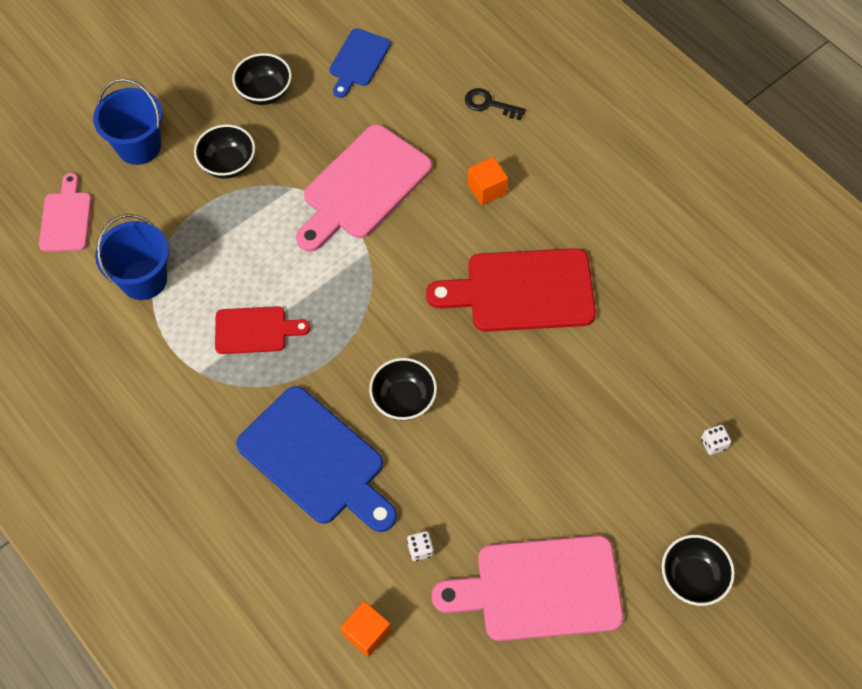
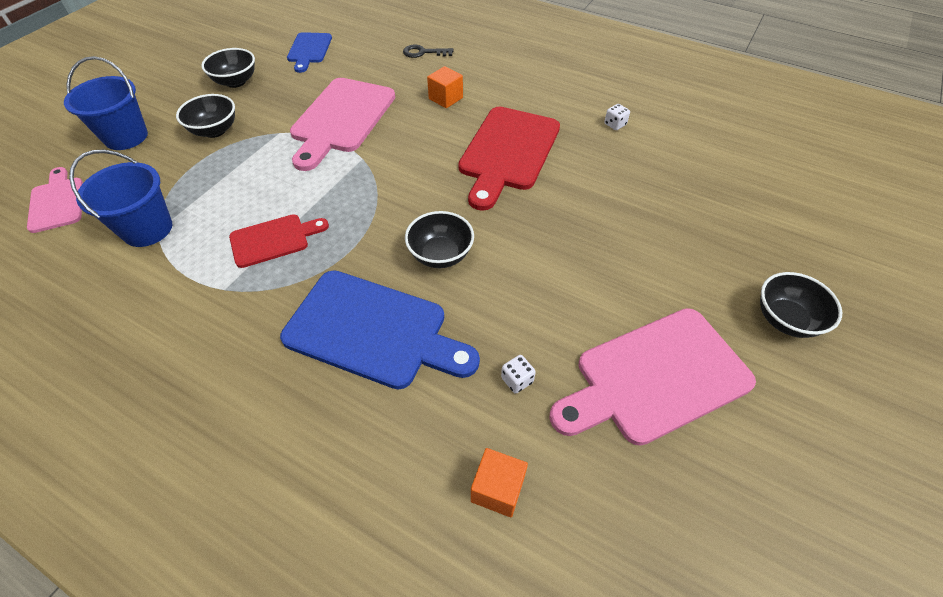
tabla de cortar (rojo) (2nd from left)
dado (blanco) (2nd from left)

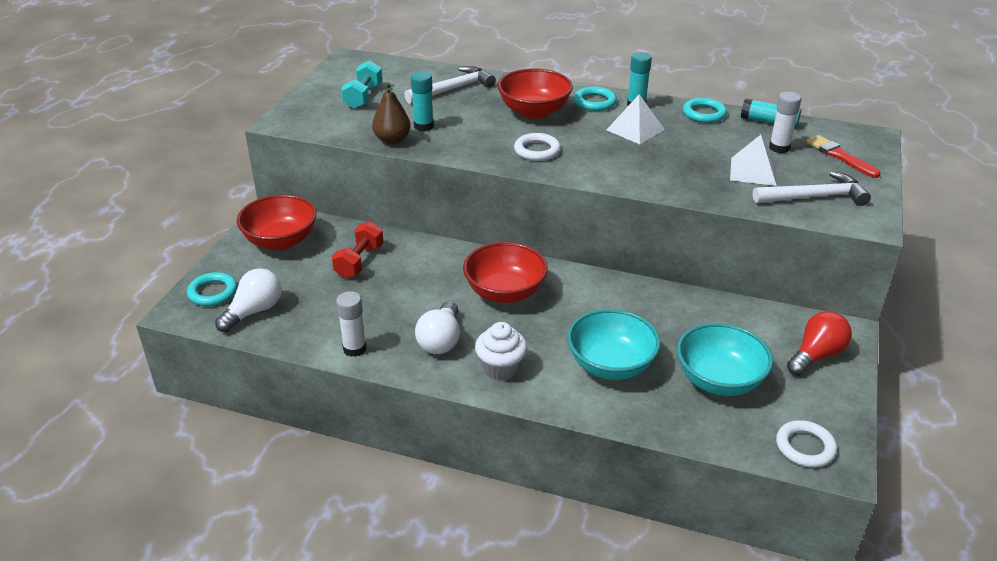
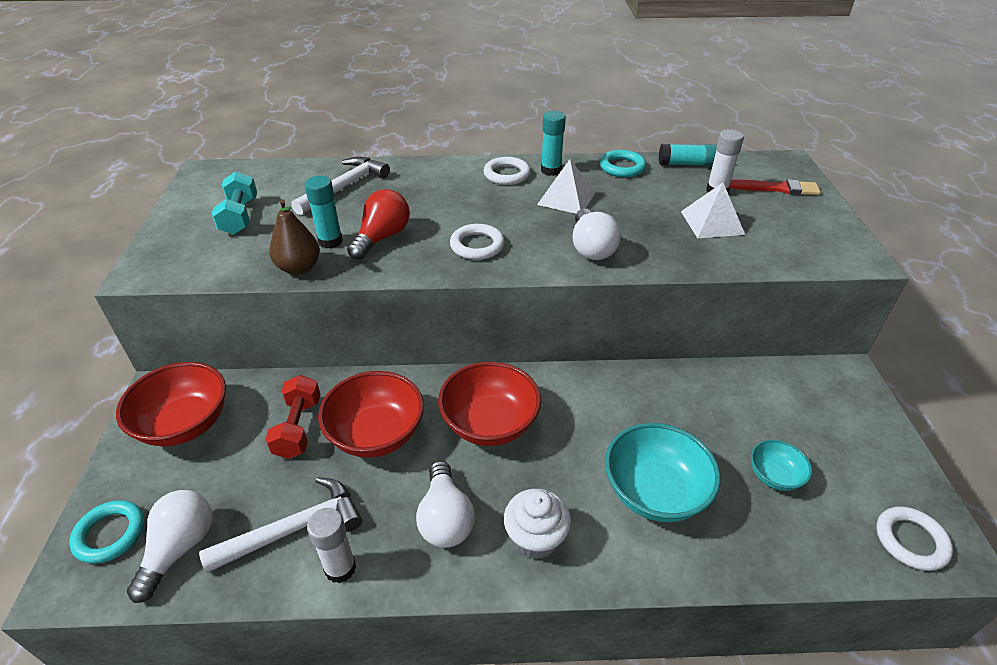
martillo (blanco) (1st from left)
cuenco (rojo) (2nd from left)
bombilla (rojo)
anillo (blanco) (2nd from left)
bombilla (blanco) (3rd from left)
pincel (rojo)
cuenco (turquesa) (2nd from left)

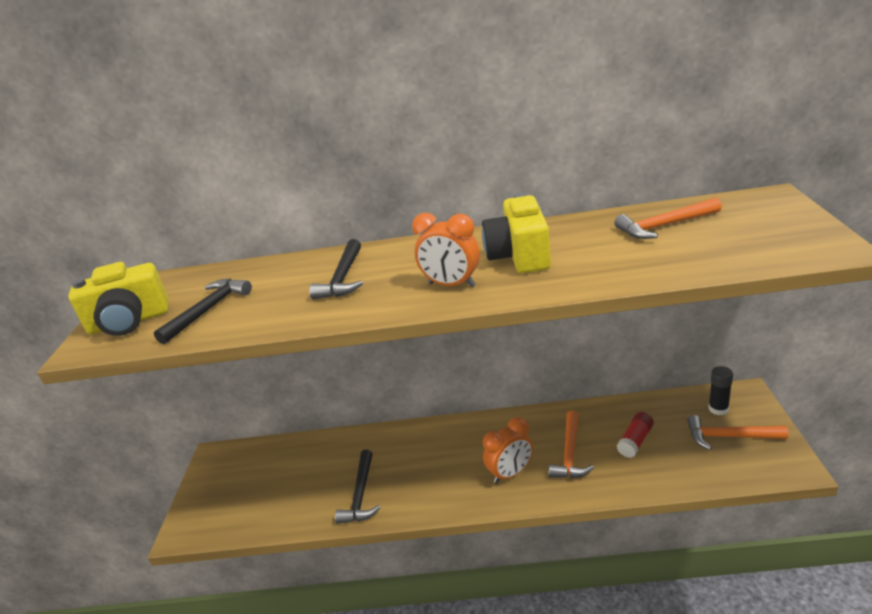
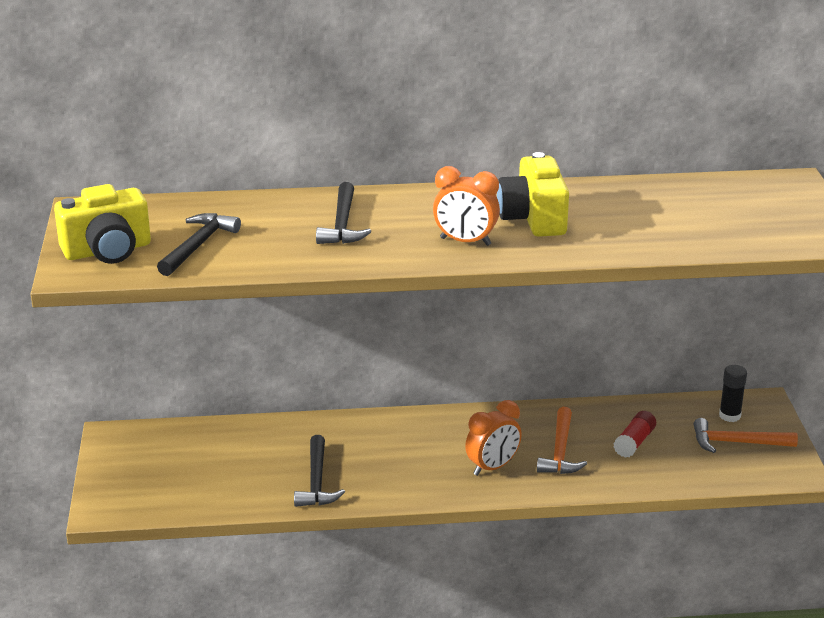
martillo (naranja) (2nd from left in the first image)

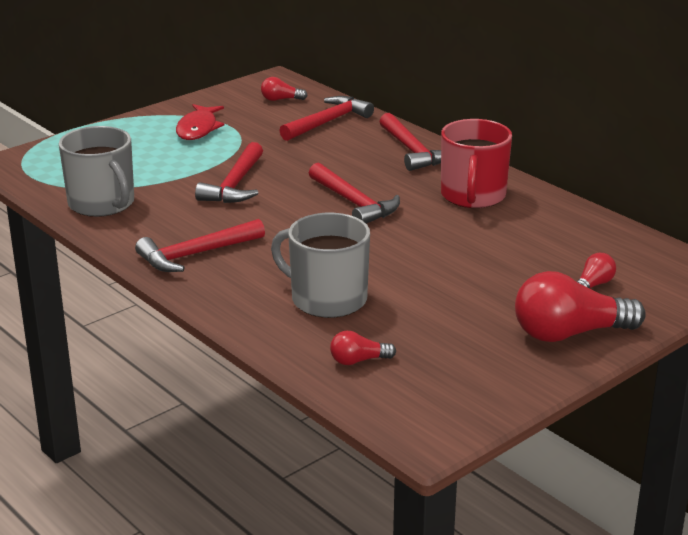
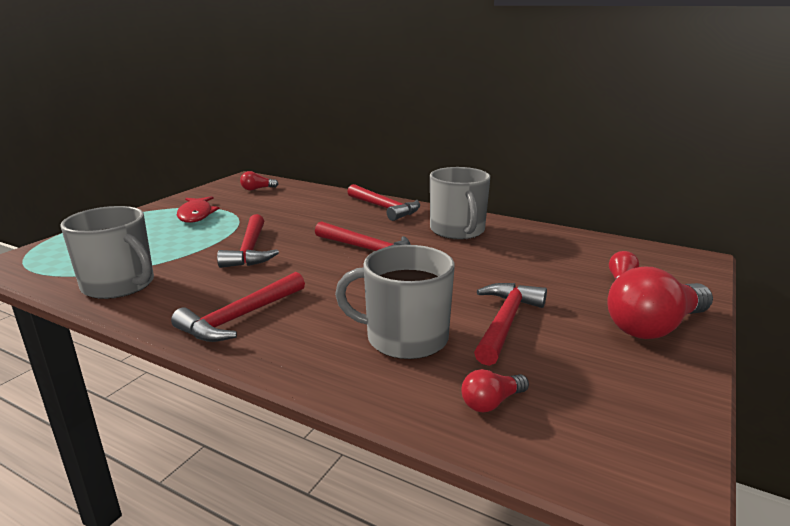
taza (gris) (3rd from left)
martillo (rojo) (5th from left)

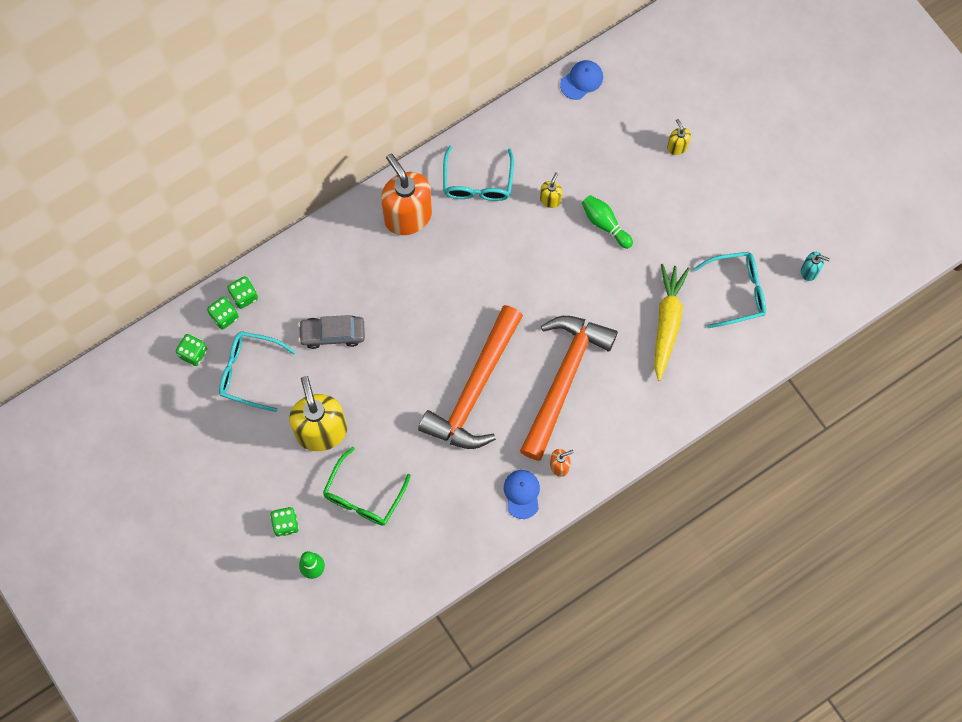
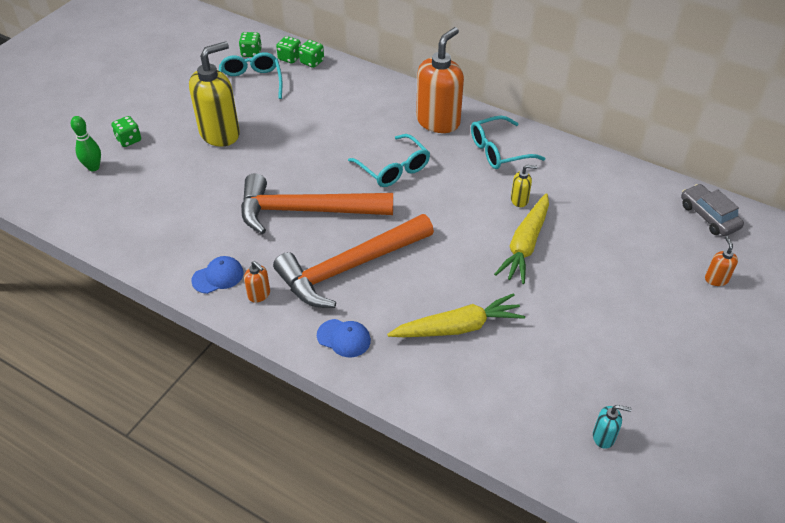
martillo (naranja) (2nd from left)
gorra (azul) (2nd from left)
gafas (turquesa) (2nd from left)
zanahoria (amarillo) (2nd from left)
dispensador de jabón (turquesa)
coche (gris)
dispensador de jabón (naranja) (3rd from left)
gafas (verde)
dispensador de jabón (amarillo) (3rd from left in the first image)

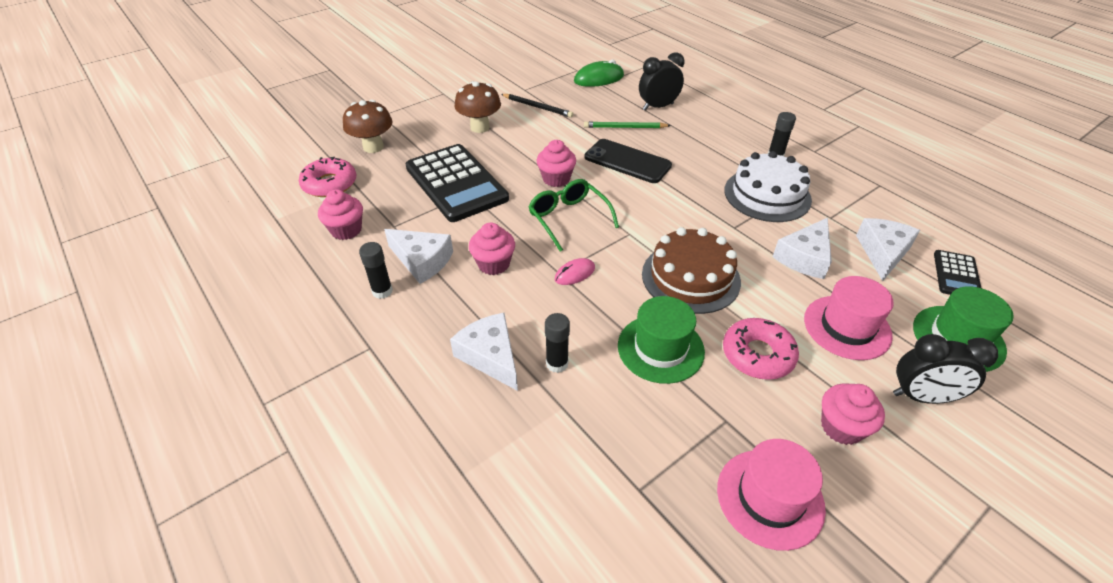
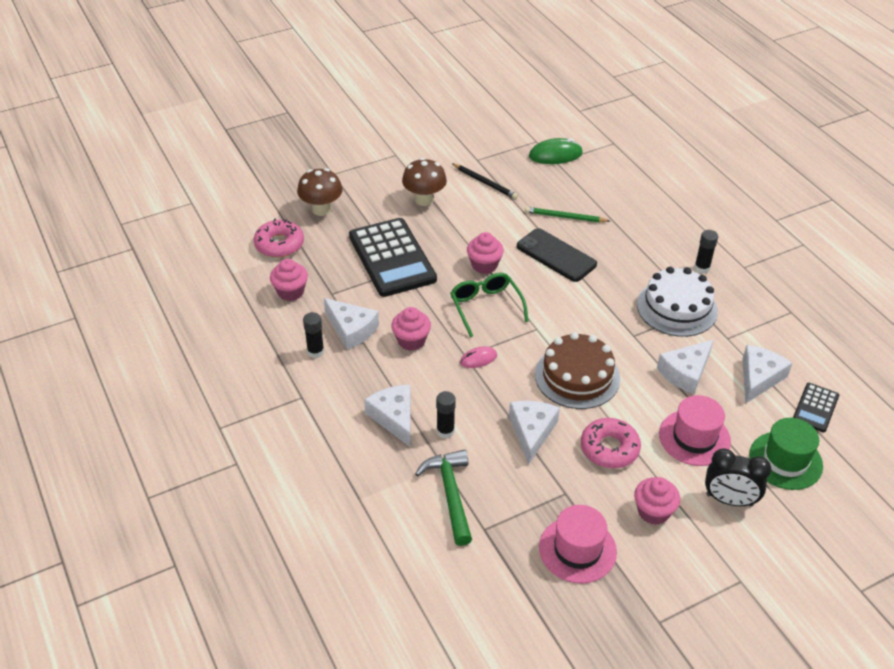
martillo (verde)
queso (blanco) (3rd from left)
despertador (negro) (1st from left in the first image)

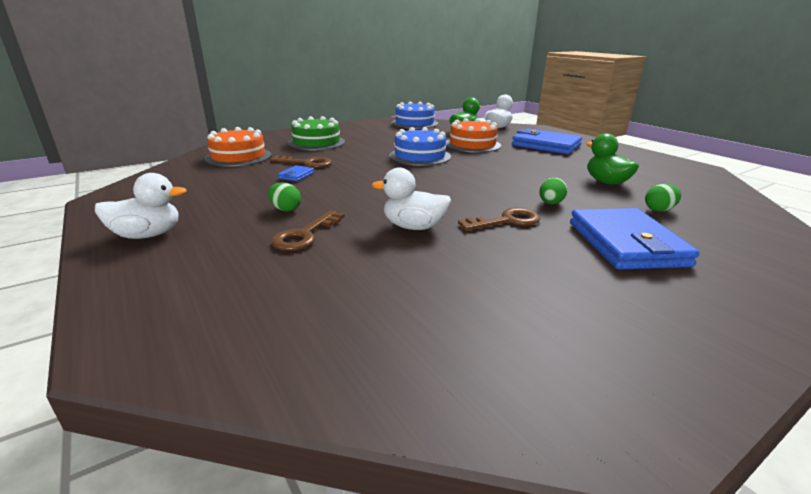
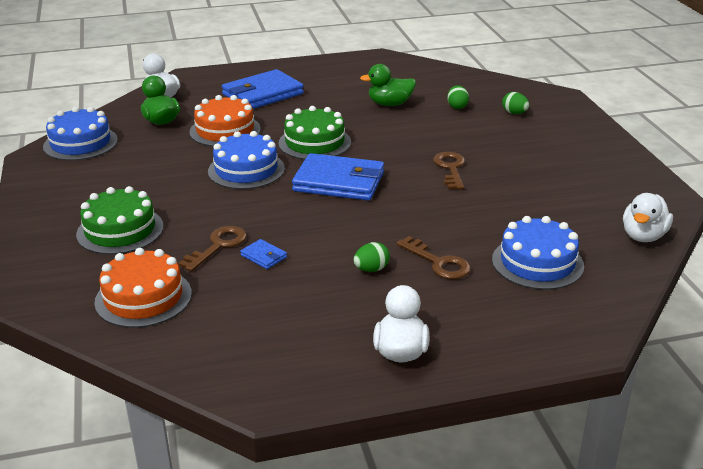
tarta (verde) (2nd from left)
cartera (azul) (3rd from left)
tarta (azul) (3rd from left)
huevo (verde) (3rd from left)
pato (blanco) (3rd from left)

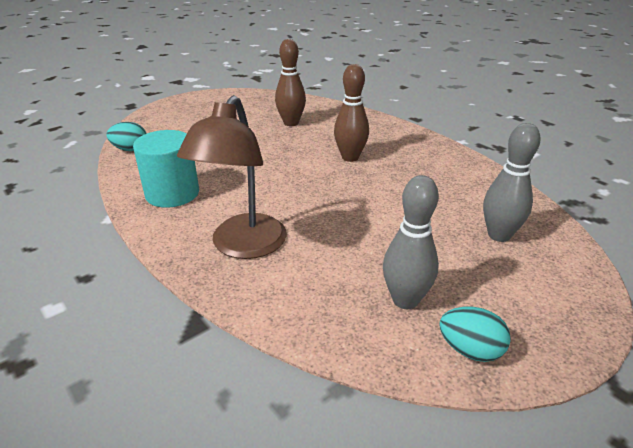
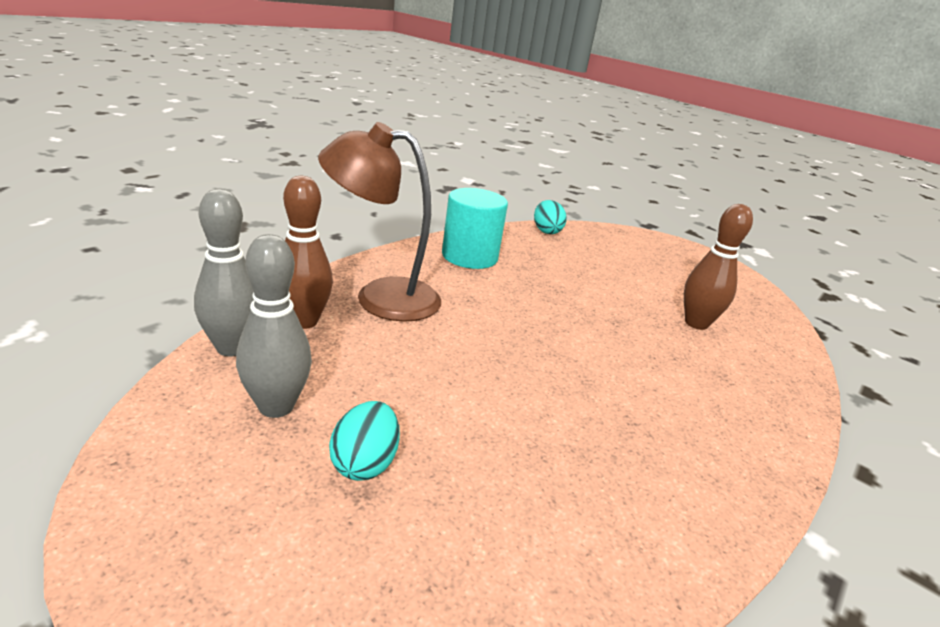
bolo (gris) (1st from left)
bolo (marrón) (1st from left)
huevo (turquesa) (1st from left)

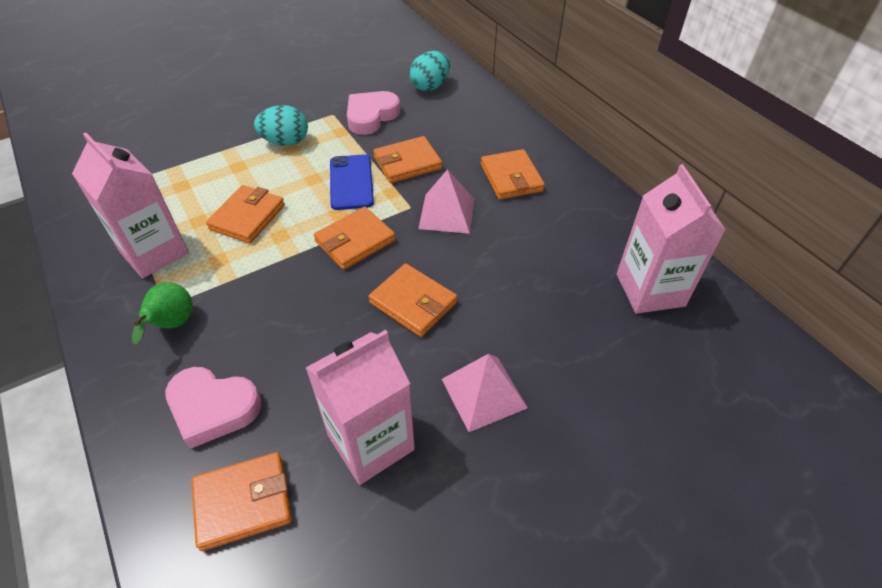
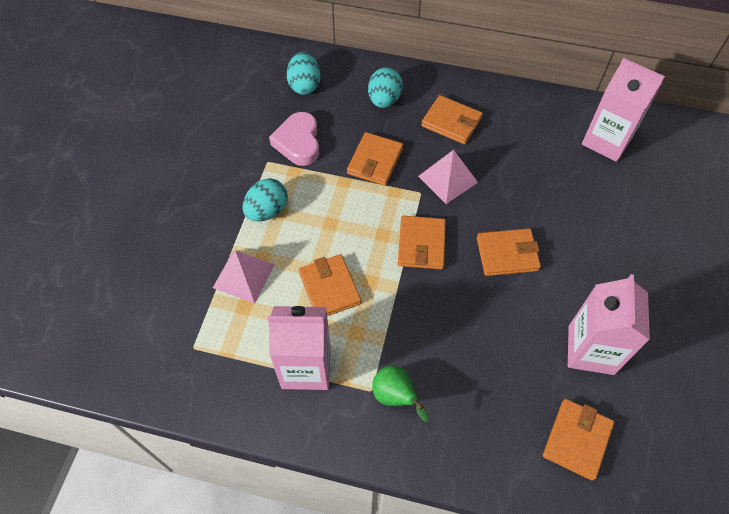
pirámide (rosa) (1st from left)
huevo (turquesa) (3rd from left)
corazón (rosa) (1st from left in the first image)
móvil (azul)

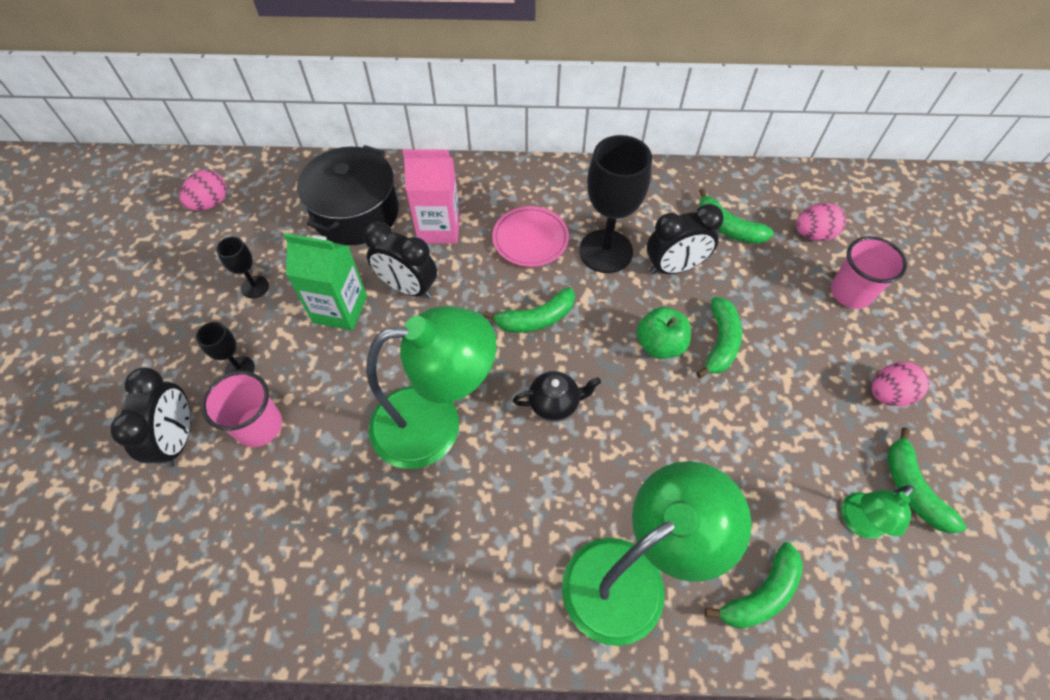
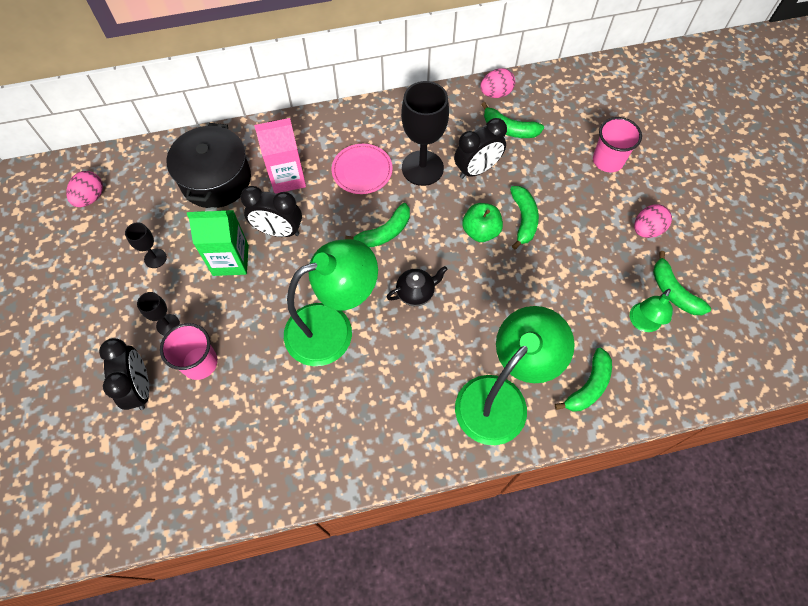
huevo (rosa) (2nd from left)

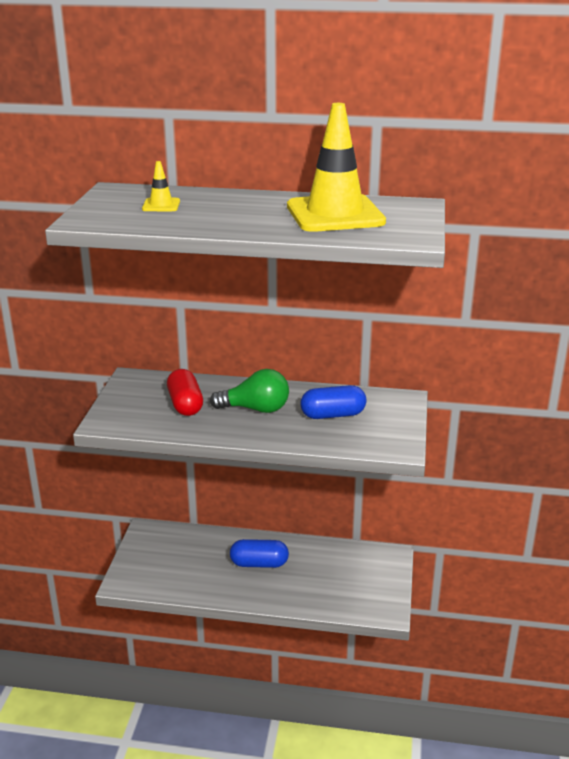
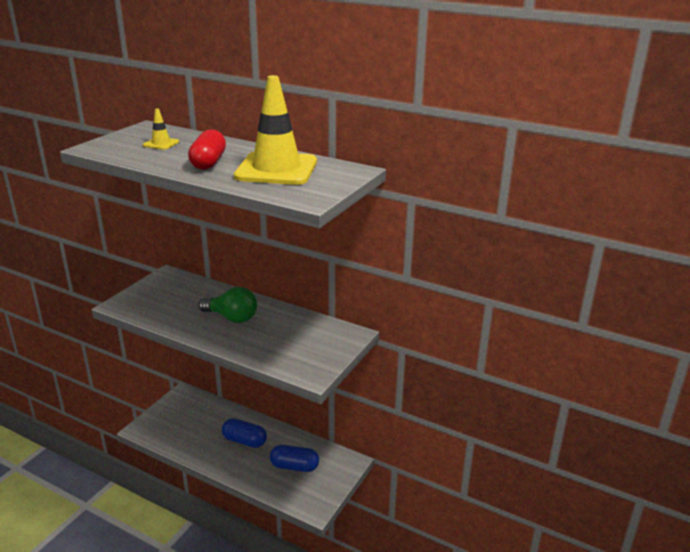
cápsula (rojo)
cápsula (azul) (2nd from left)

